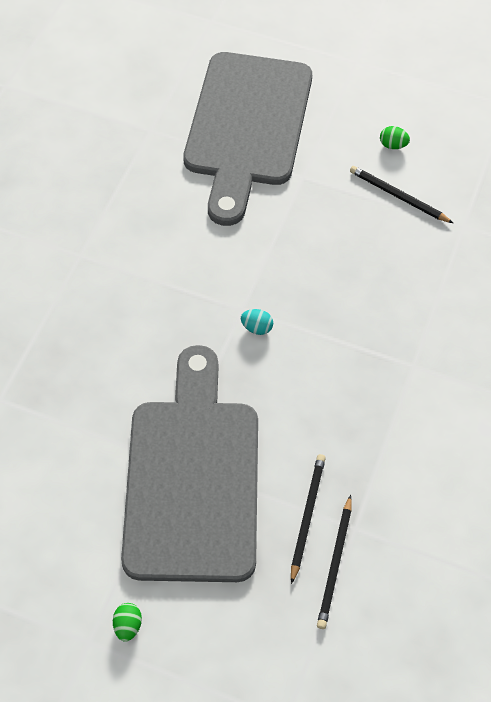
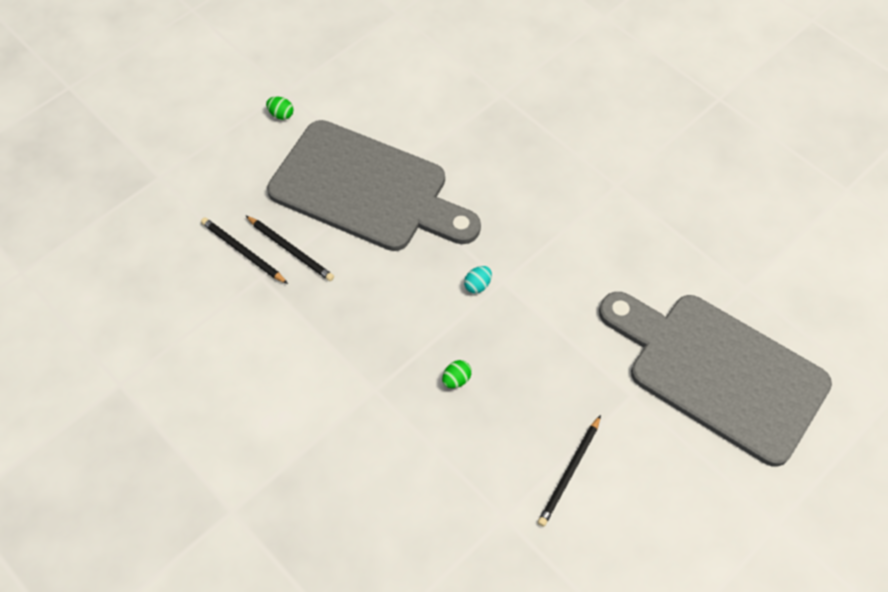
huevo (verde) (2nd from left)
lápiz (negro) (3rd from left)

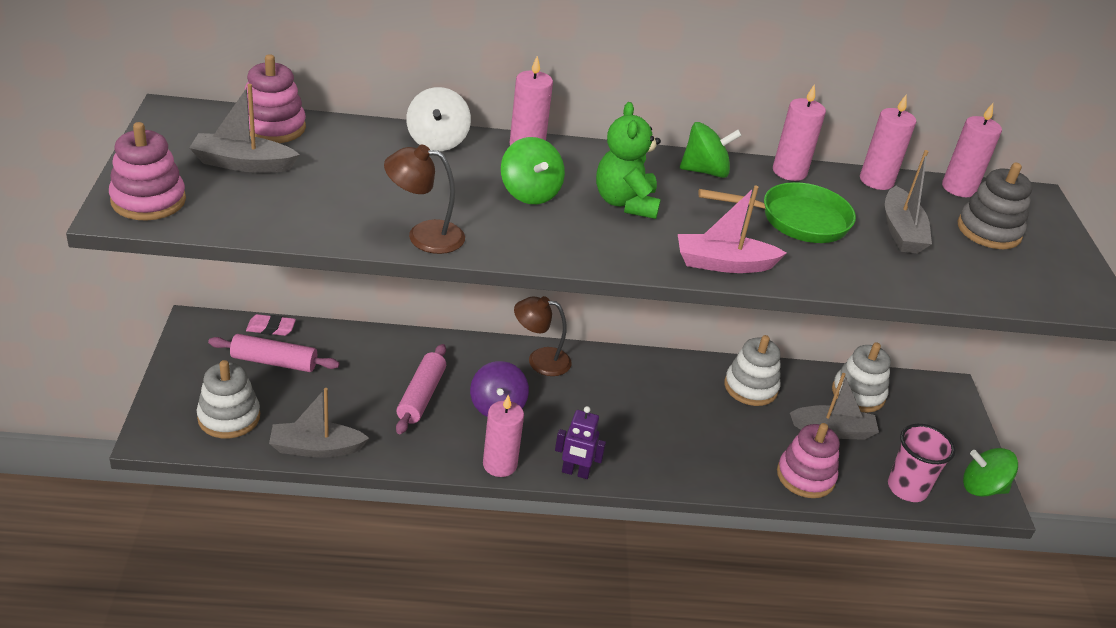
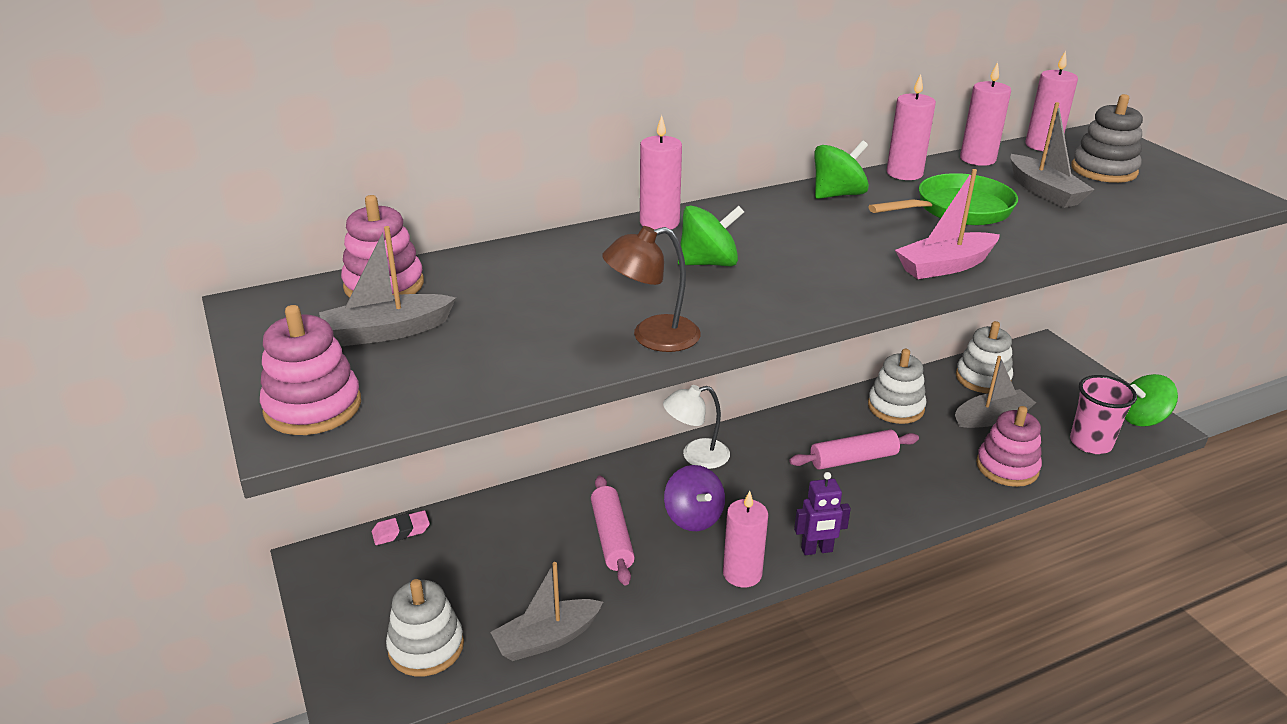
lámpara (blanco)
peonza (verde) (1st from left)
rodillo (rosa) (2nd from left)
peonza (blanco)
osito (verde)

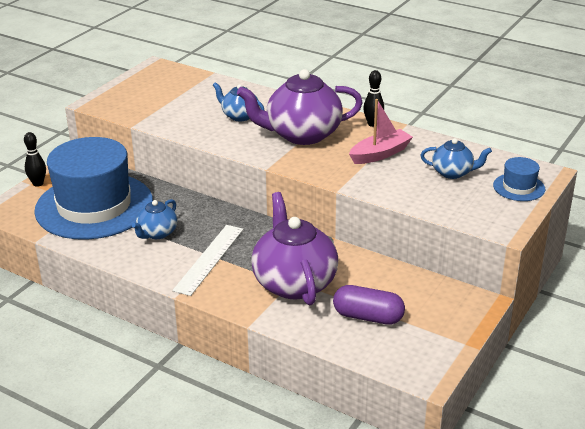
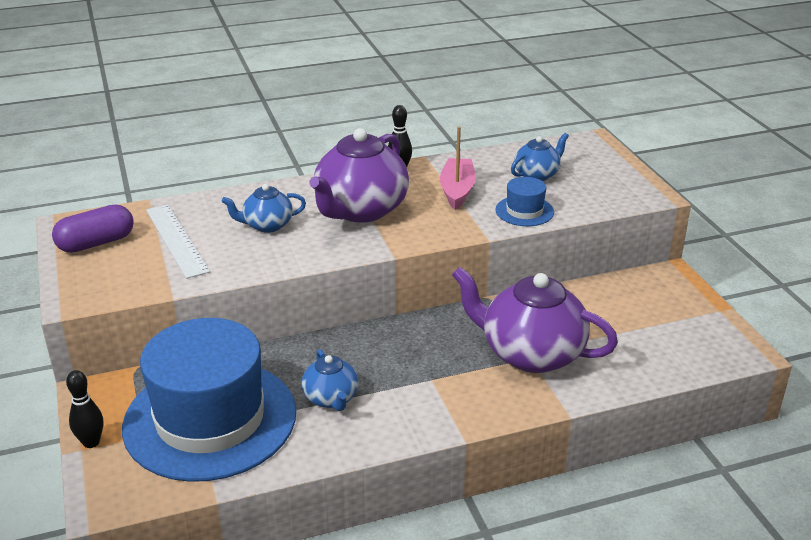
cápsula (morado)
regla (blanco)
sombrero (azul) (2nd from left)

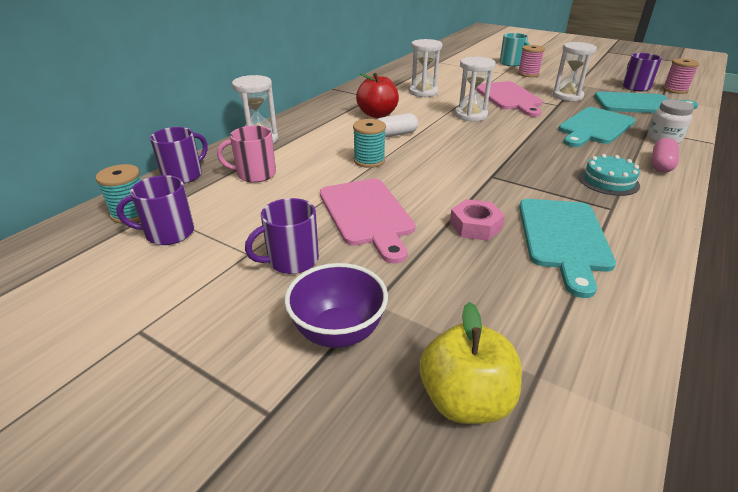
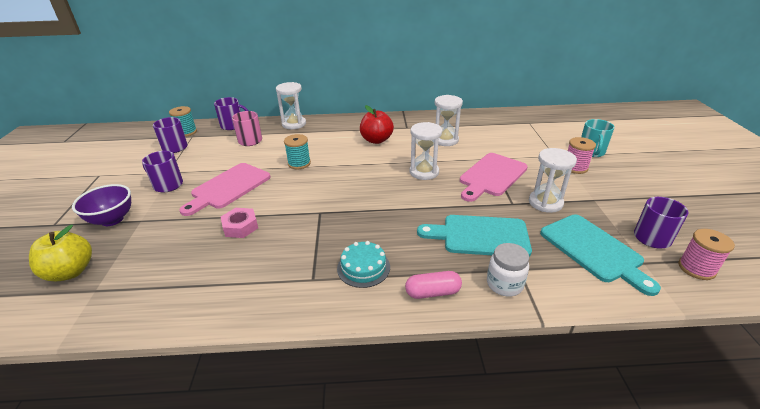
cápsula (blanco)
tabla de cortar (turquesa) (1st from left in the first image)

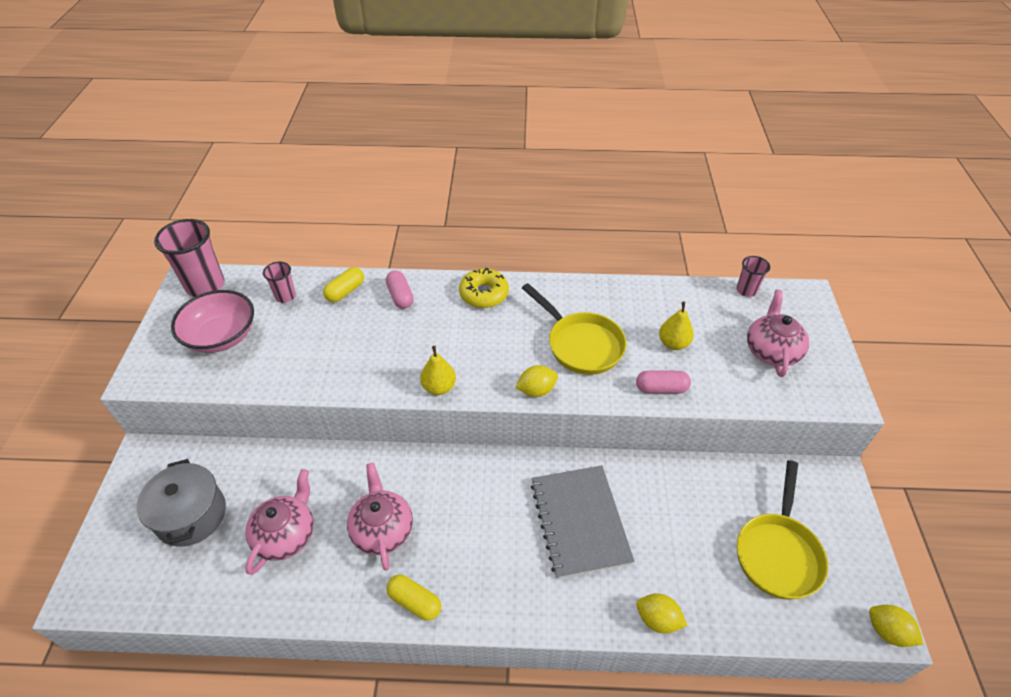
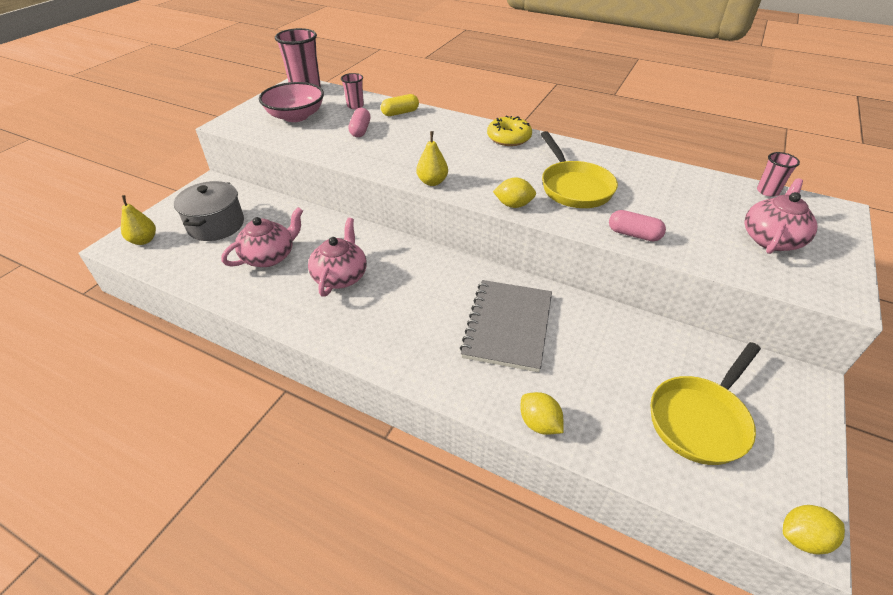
pera (amarillo) (1st from left)
cápsula (rosa) (1st from left)
limón (amarillo) (3rd from left)
cápsula (amarillo) (2nd from left in the first image)

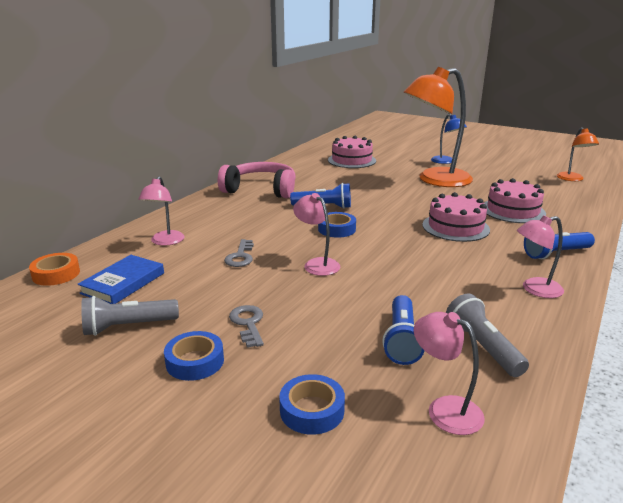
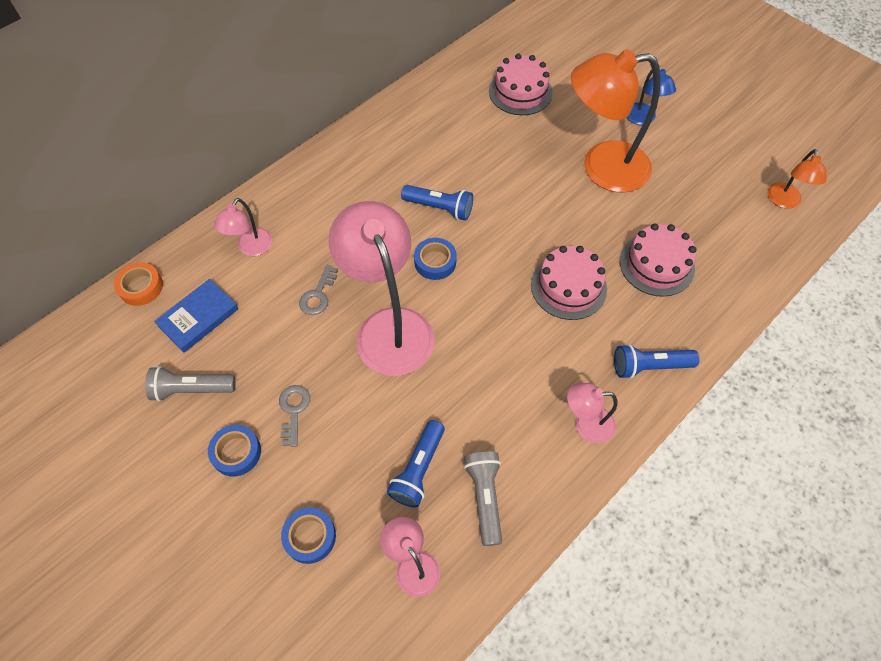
lámpara (rosa) (2nd from left)
auriculares (rosa)

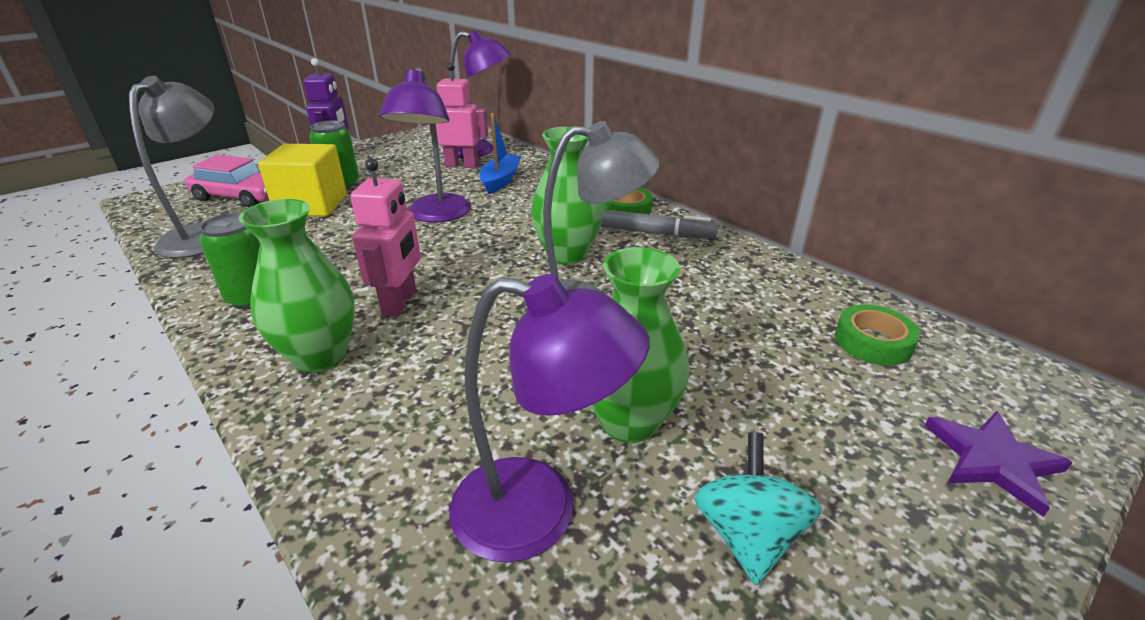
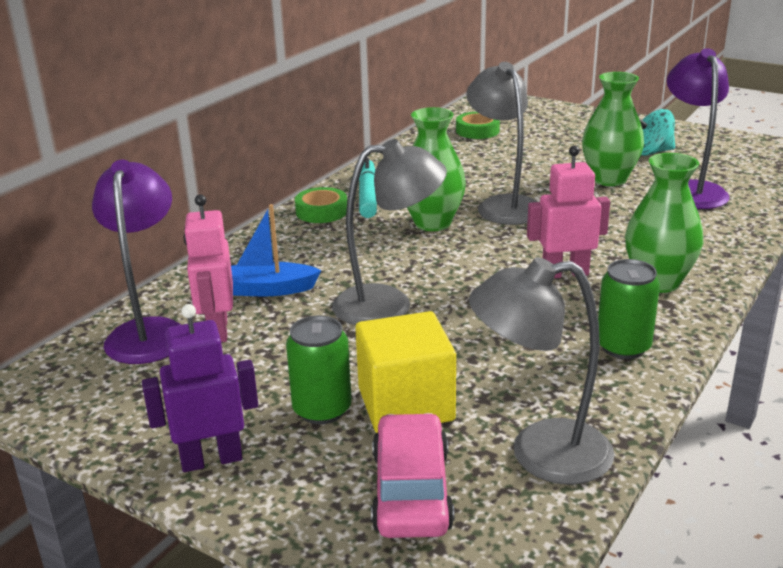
lámpara (gris) (1st from left)
rotulador (turquesa)
estrella (morado)

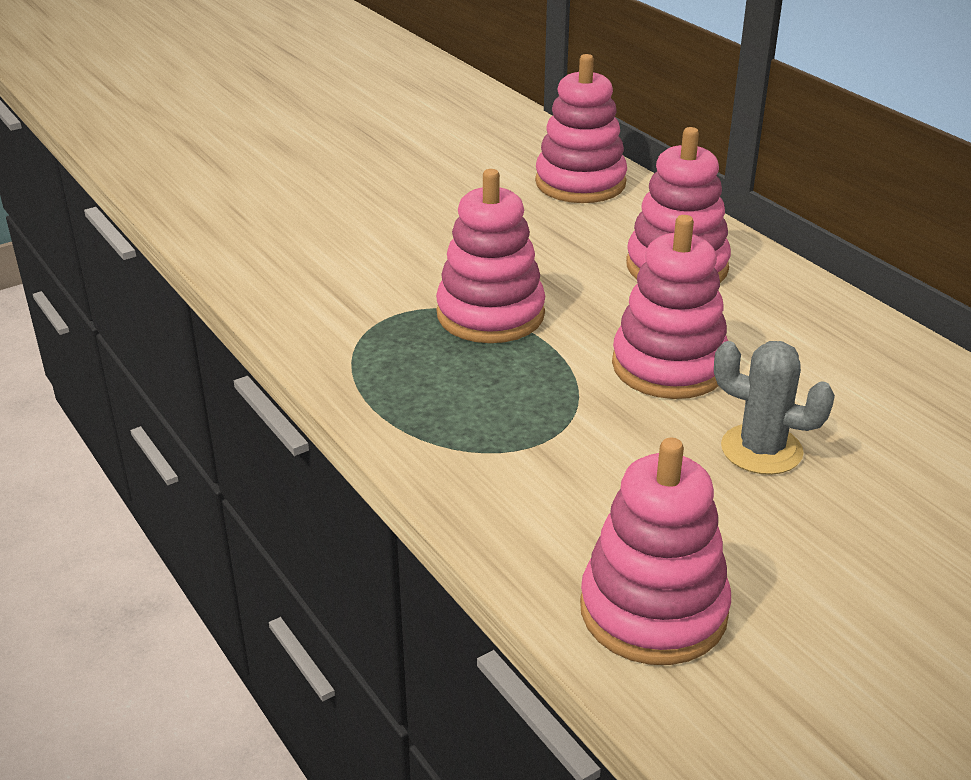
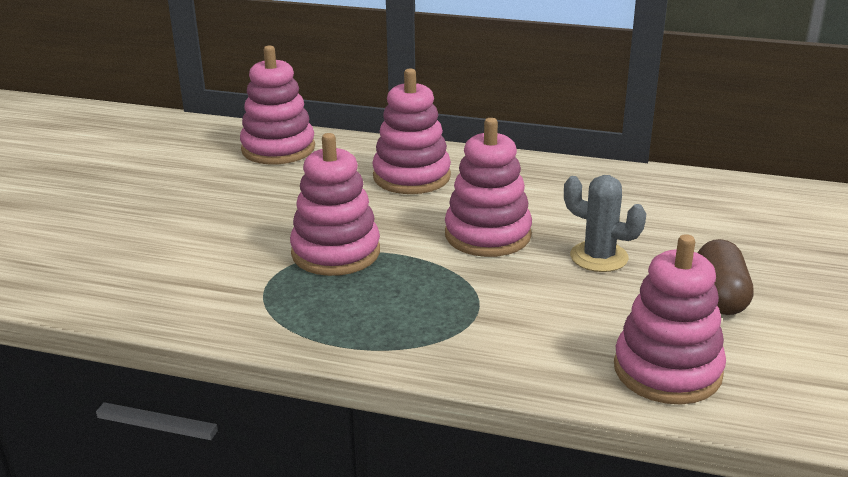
cactus (gris)
cápsula (marrón)

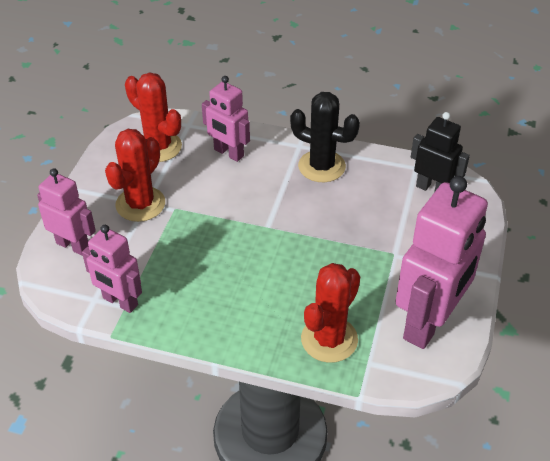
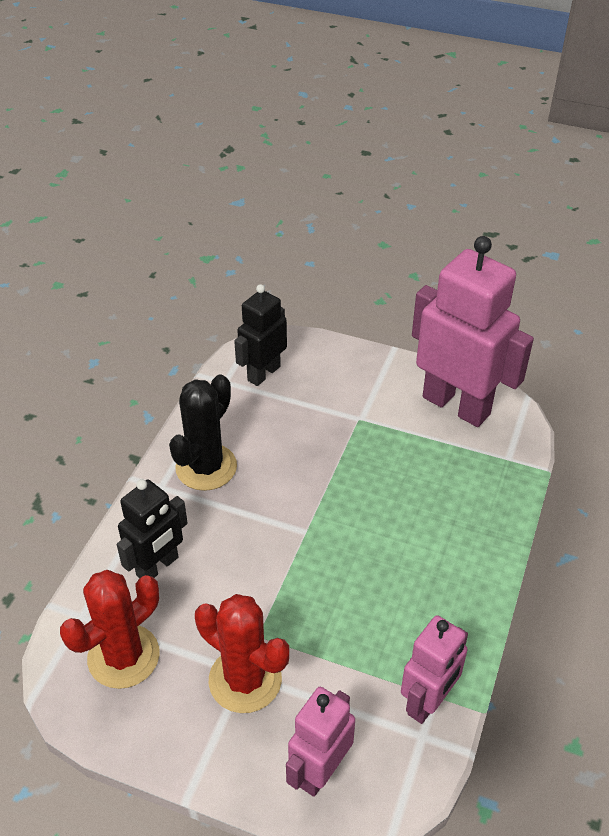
robot (negro) (1st from left)
cactus (rojo) (3rd from left in the first image)

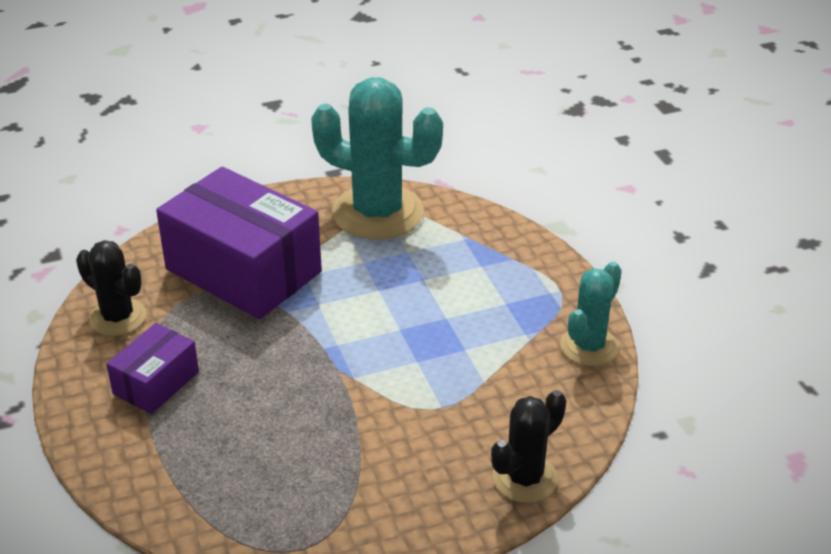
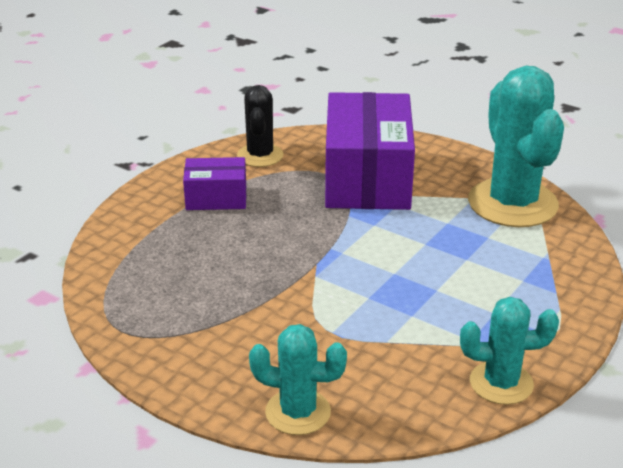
cactus (turquesa) (1st from left)

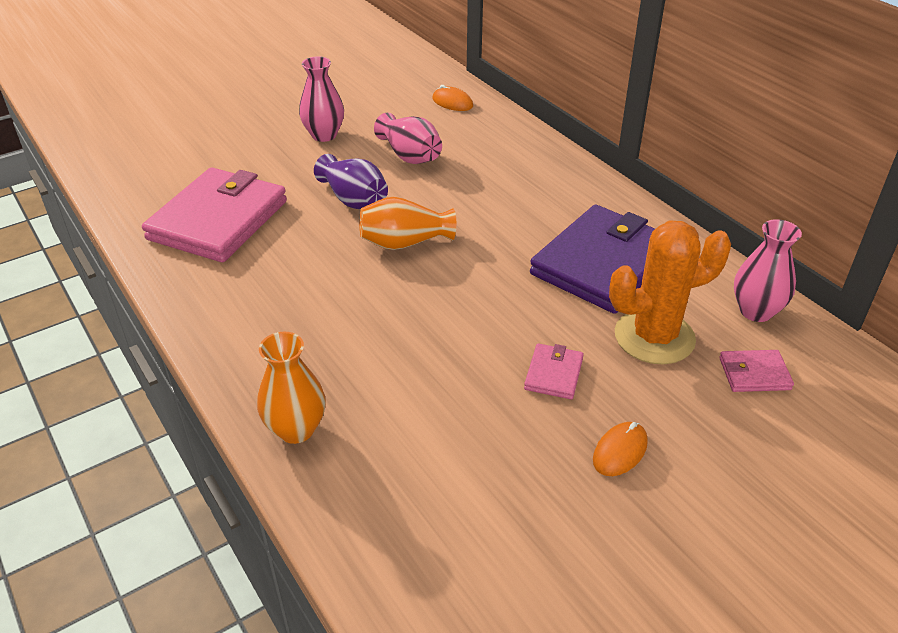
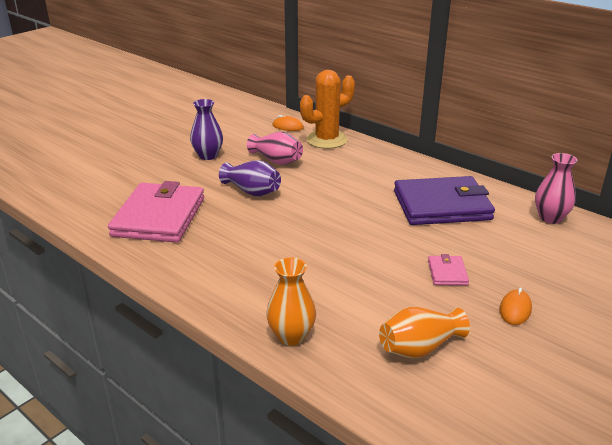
florero (morado) (1st from left)
cactus (naranja)
florero (naranja) (2nd from left)
cartera (morado)
cartera (rosa) (3rd from left in the first image)

